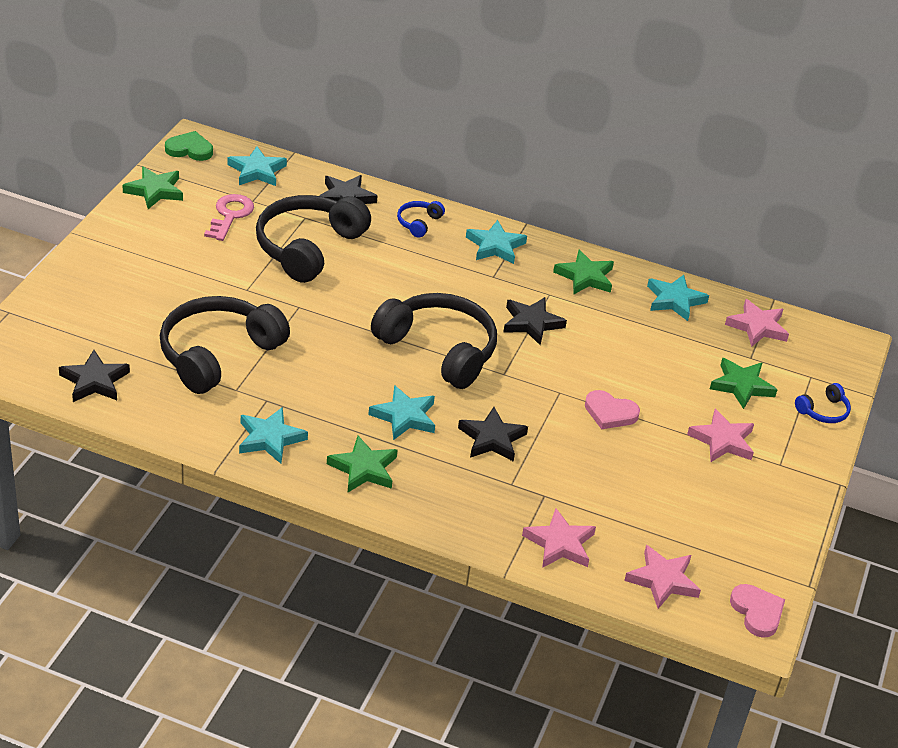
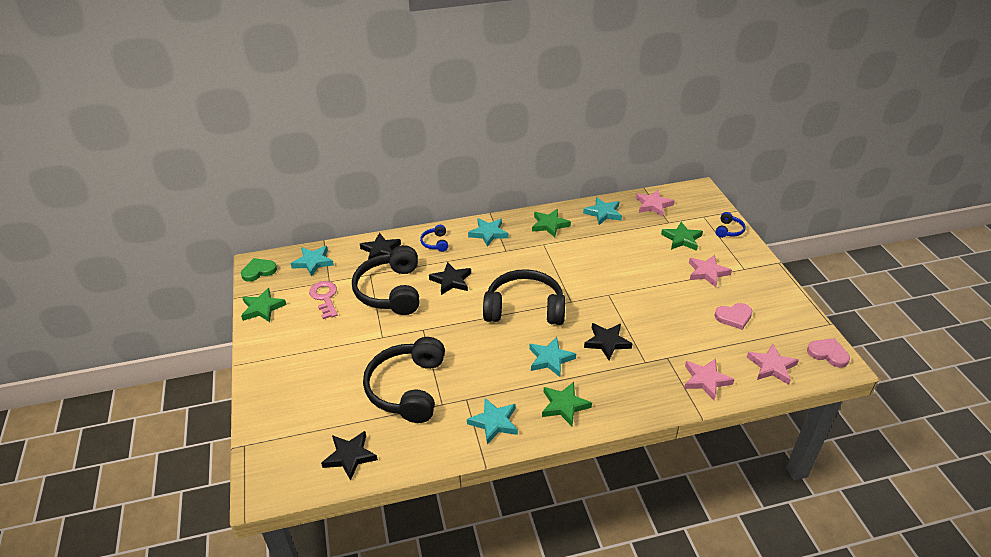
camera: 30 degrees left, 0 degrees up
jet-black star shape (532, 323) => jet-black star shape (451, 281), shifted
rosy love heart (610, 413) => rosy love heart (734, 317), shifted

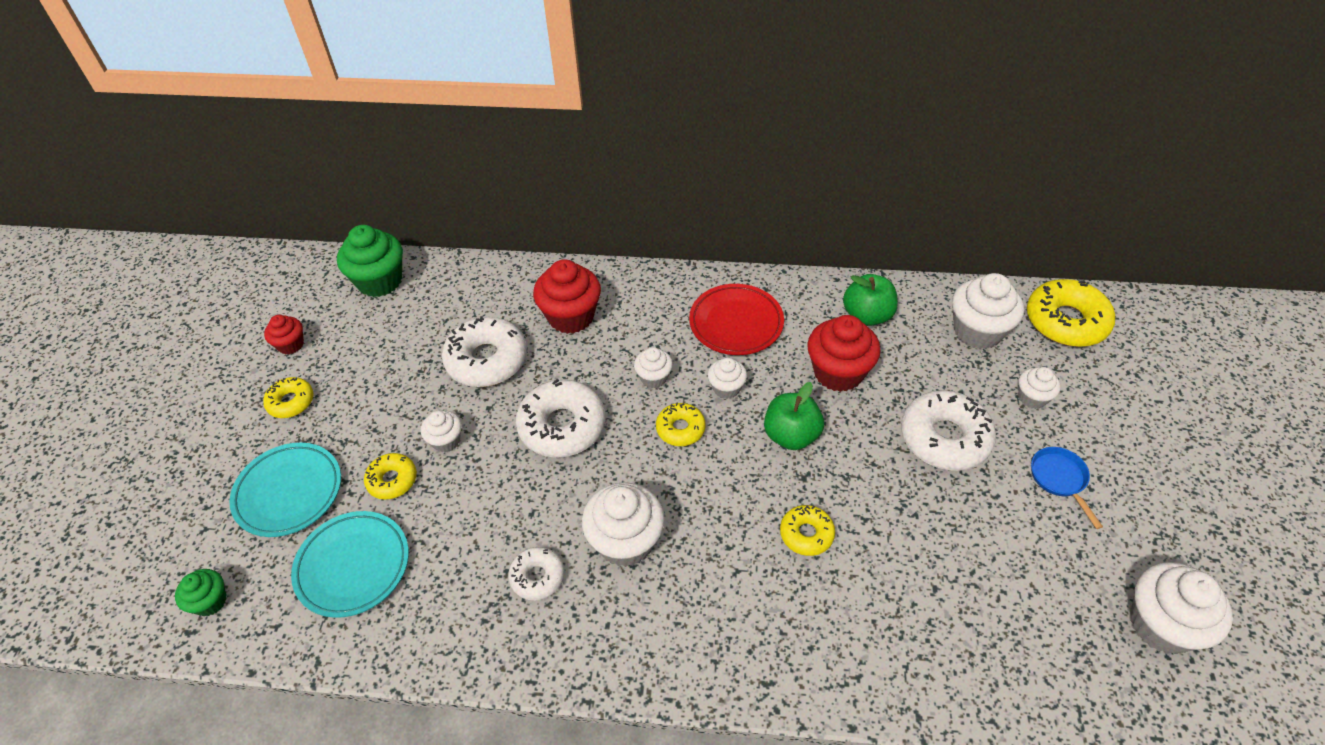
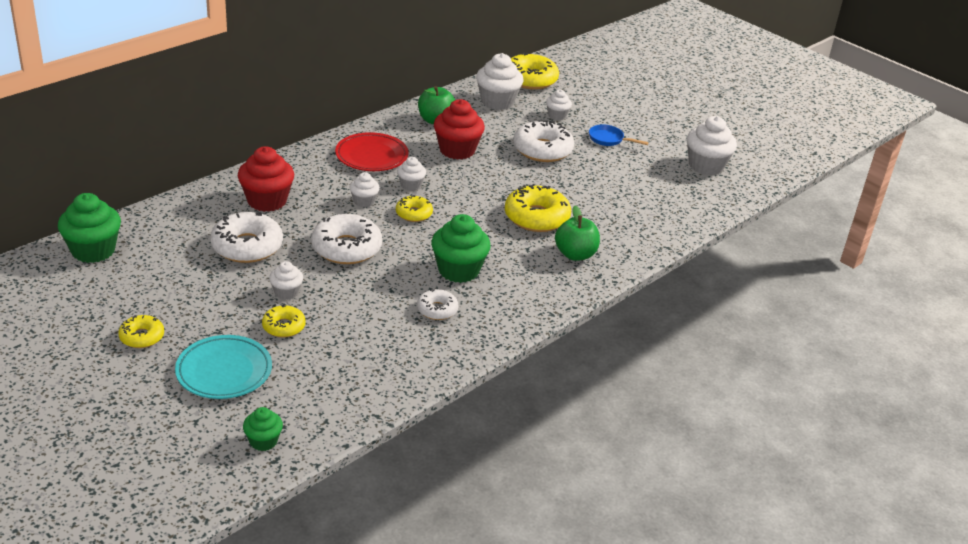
camera: 55 degrees left, 15 degrees down
crimson cupcake (291, 344) => nothing
teal dinner plate (353, 566) => nothing
green apple fruit (791, 435) => green apple fruit (575, 254), shifted
snow-white cupcake (625, 541) => green cupcake (458, 270)
golden doughnut (806, 534) => golden doughnut (536, 217), x1.80

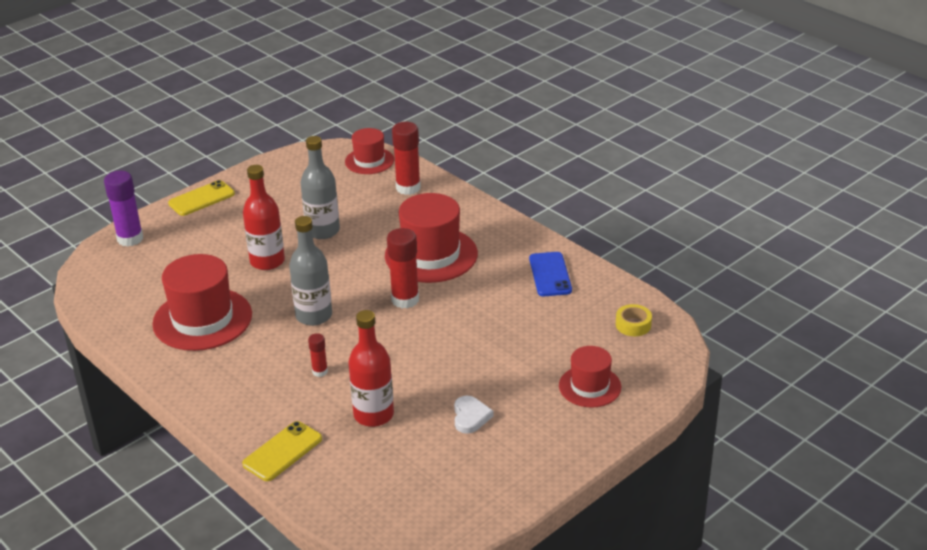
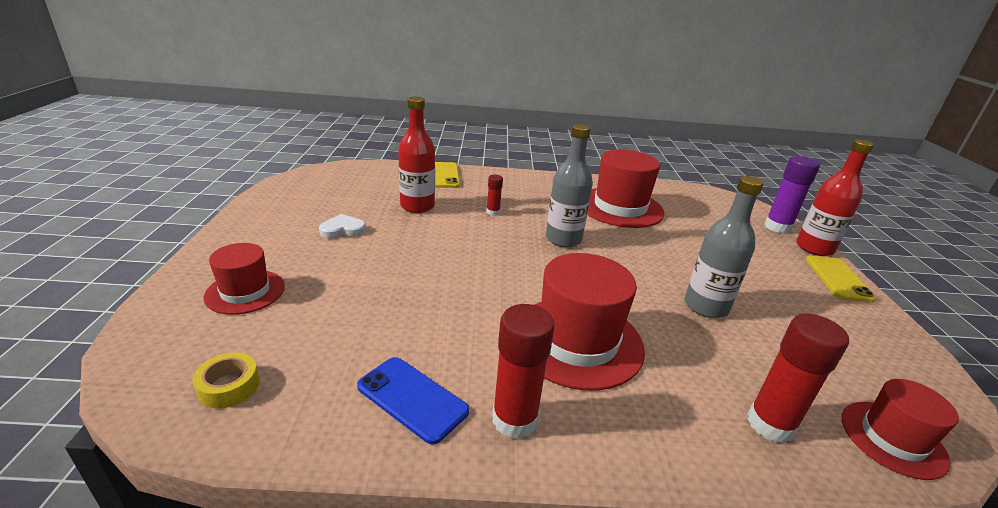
camera: 130 degrees right, 5 degrees down
crimson flask (267, 261) => crimson flask (814, 248), shifted
crimson glue (405, 300) => crimson glue (514, 419), shifted
snow-white love heart (470, 417) => snow-white love heart (343, 230), 120 degrees clockwise

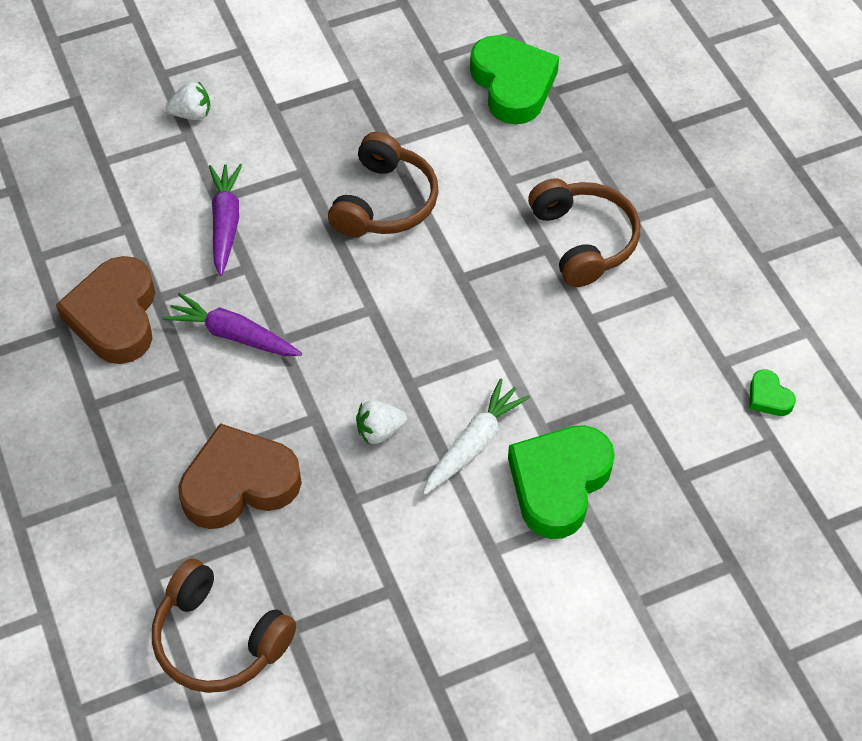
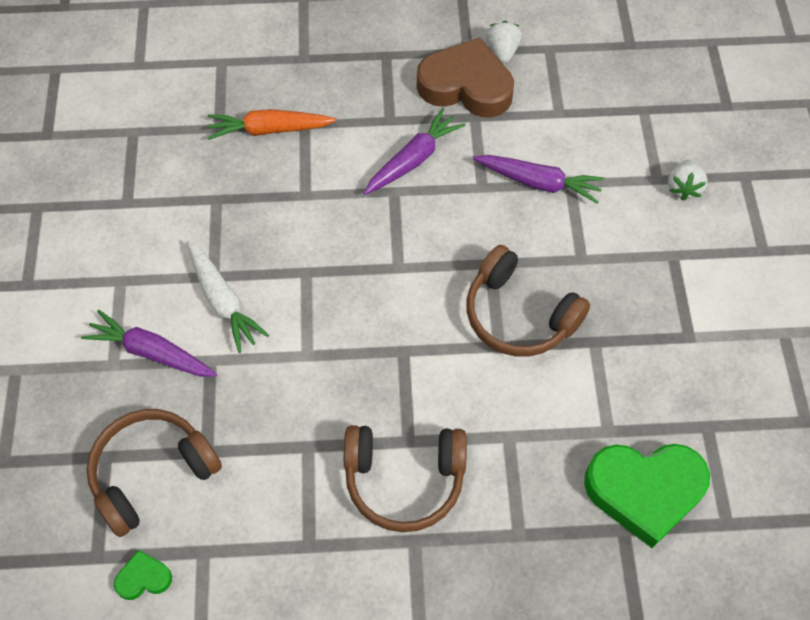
camera: 110 degrees right, 5 degrees up
russet over-ear headphones (219, 639) => russet over-ear headphones (152, 473), shifted
snow-white strawberry (379, 431) => snow-white strawberry (502, 51), shifted
russet love heart (239, 483) => bright orange carrot (269, 130)
green love heart (559, 483) => violet carrot (152, 352)

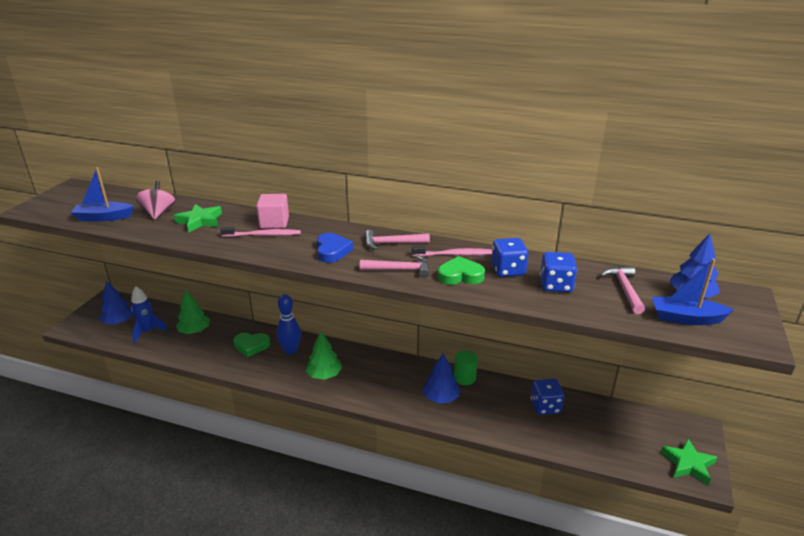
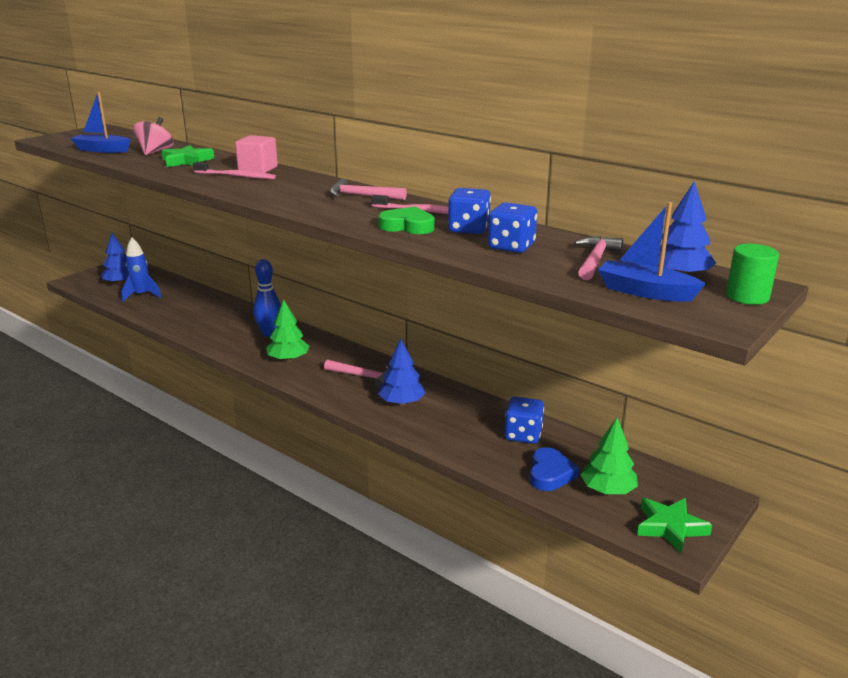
camera: 20 degrees right, 5 degrees down
green love heart (251, 346) => nothing
green fir tree (194, 331) => green fir tree (607, 490), shifted
royal blue love heart (332, 251) => royal blue love heart (550, 474), shifted
rosy hammer (400, 269) => rosy hammer (363, 376), shifted
green cylinder shape (464, 378) => green cylinder shape (747, 296), shifted

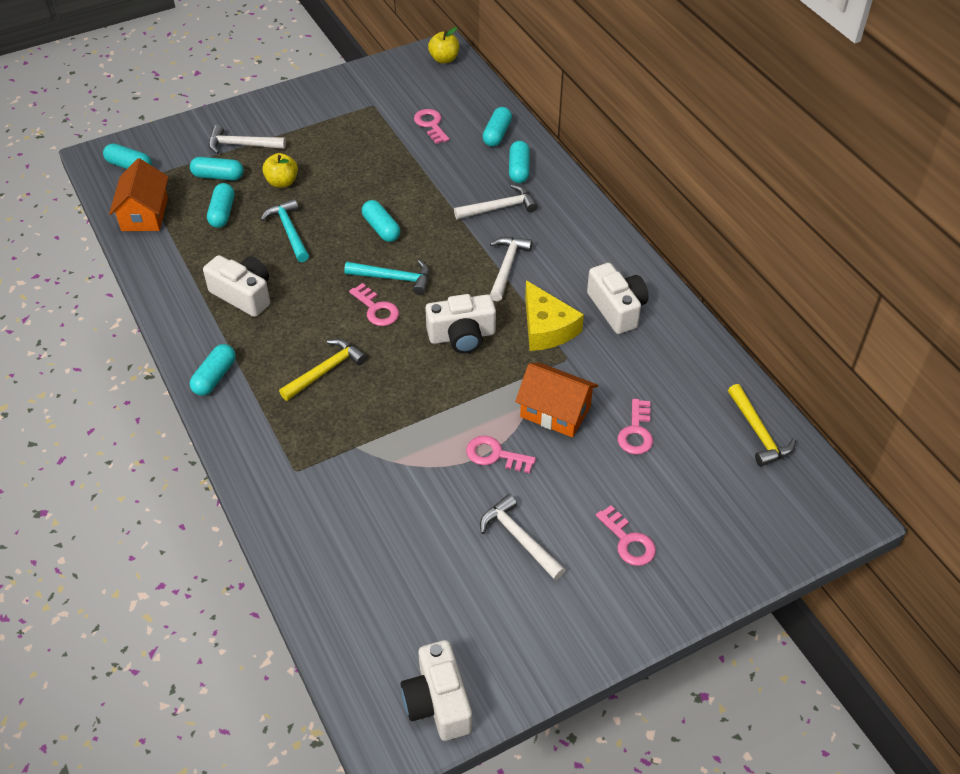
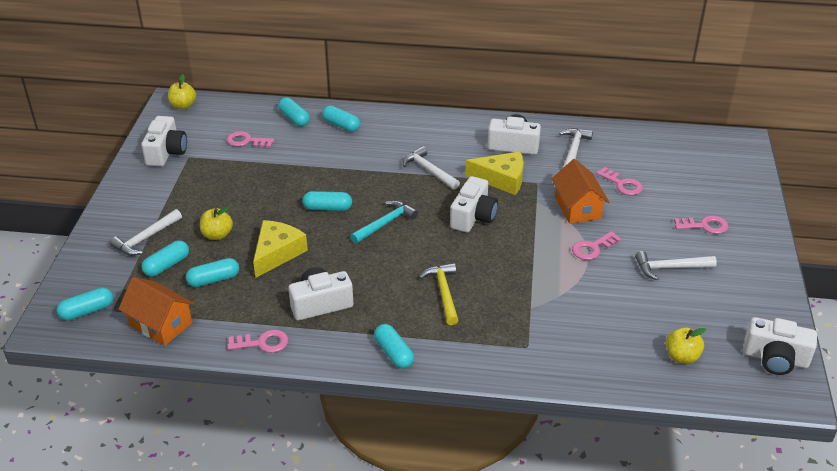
camera: 55 degrees left, 10 degrees down
golden hammer (758, 433) => nothing
nothing => snow-white camera (166, 152)
nothing => golden apple fruit (681, 357)
rosy door key (376, 309) => rosy door key (262, 343), shifted
snow-white hammer (499, 208) => snow-white hammer (574, 150), shifted
teal hammer (289, 231) => golden piece of cheese (277, 253)
teal capsule (222, 213) => teal capsule (213, 280), 60 degrees counterclockwise
bright orange house (555, 411) => bright orange house (577, 207), 75 degrees counterclockwise

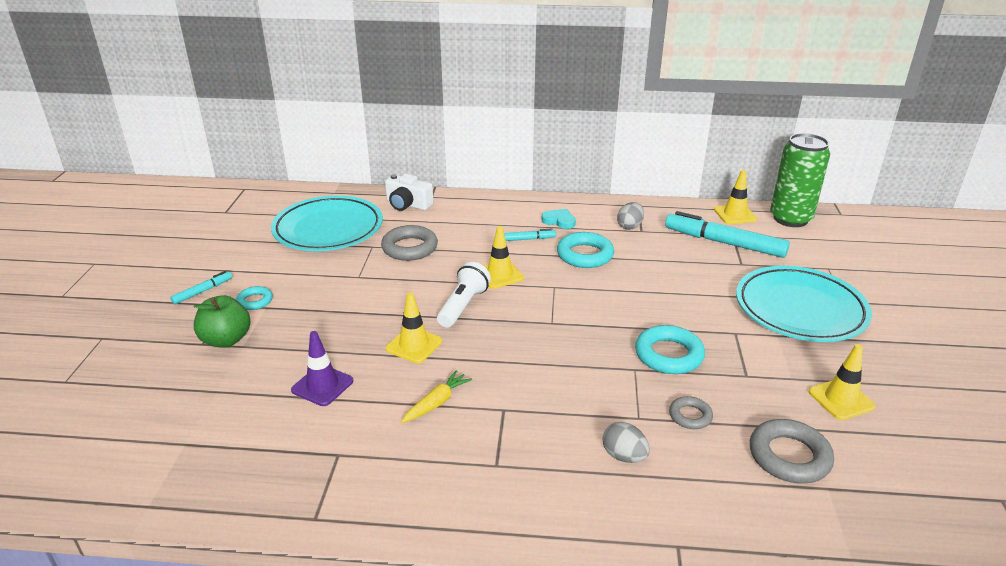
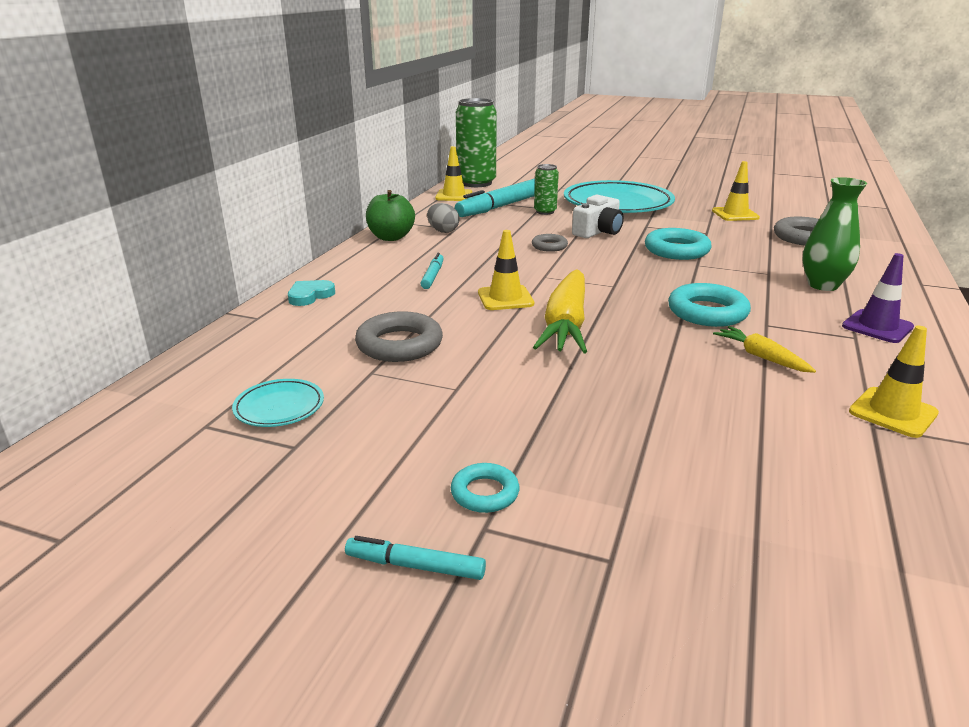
camera: 75 degrees left, 5 degrees down
nothing => green tin (545, 212)
green apple fruit (226, 340) => green apple fruit (391, 237), shifted
violet traffic cone (322, 385) => violet traffic cone (877, 327), shifted
snow-white camera (408, 204) => snow-white camera (598, 231), shifted
golden traffic cone (414, 345) => golden traffic cone (892, 412), shifted
teal love heart (559, 221) => teal love heart (310, 295), shifted
teal torus (585, 255) => teal torus (707, 312), shifted
gray torus (690, 416) => gray torus (549, 246), shifted
snow-white pocket torch (463, 306) => golden carrot (566, 324)
gray egg shape (624, 456) => green flower vase (823, 285)
teal marker pen (203, 291) => teal marker pen (415, 566), 45 degrees counterclockwise
teal dinner plate (328, 229) => teal dinner plate (279, 407), x0.43

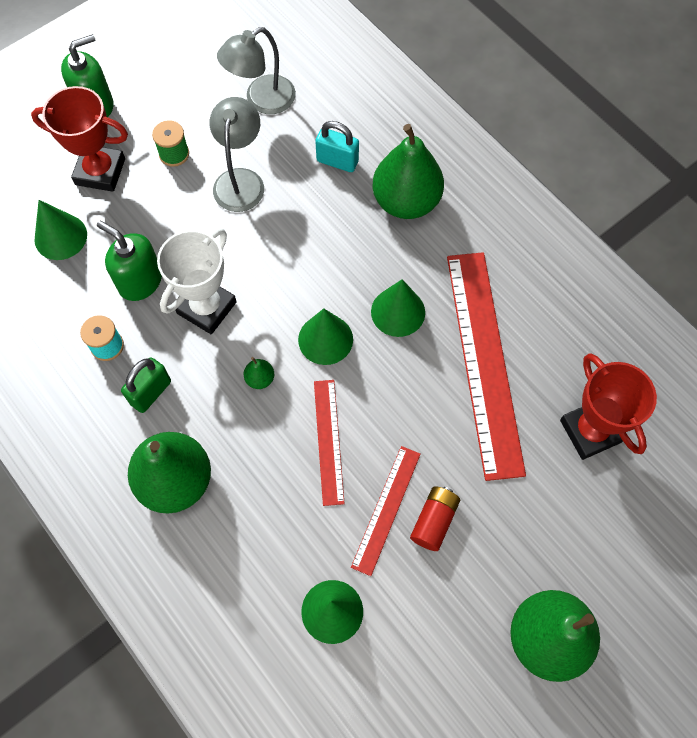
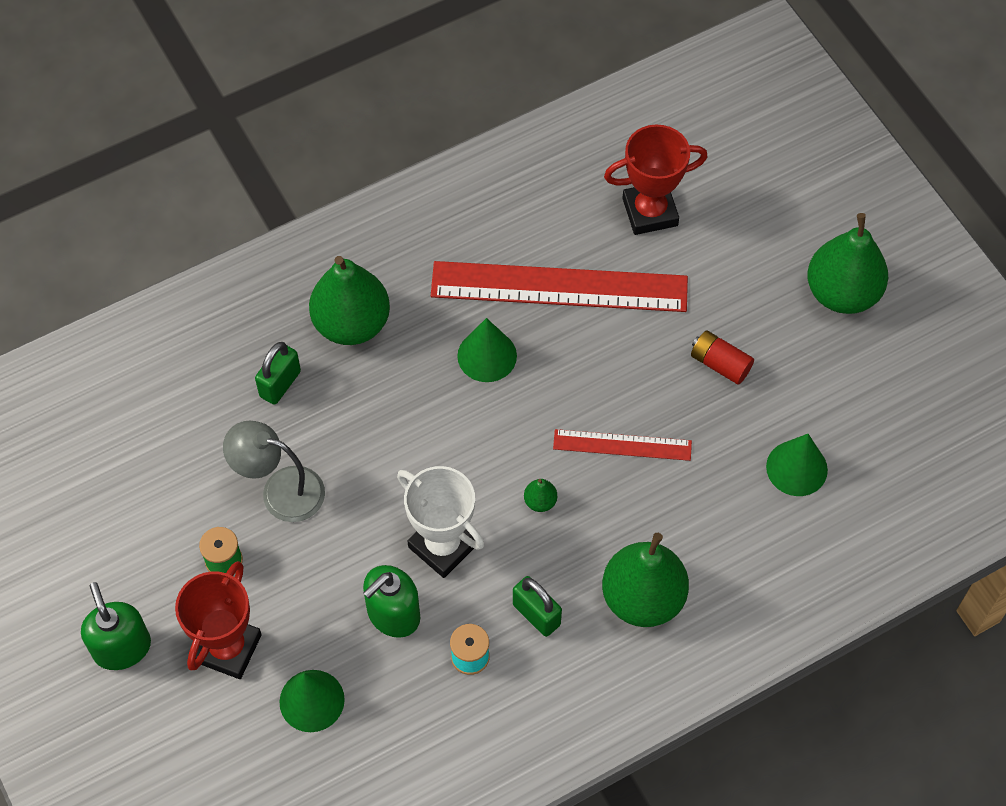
camera: 80 degrees left, 5 degrees down
gray lamp (261, 100) => nothing
green cone shape (325, 339) => nothing
crimson straightedge (386, 509) => nothing
teal padlock (337, 161) => green padlock (280, 384)

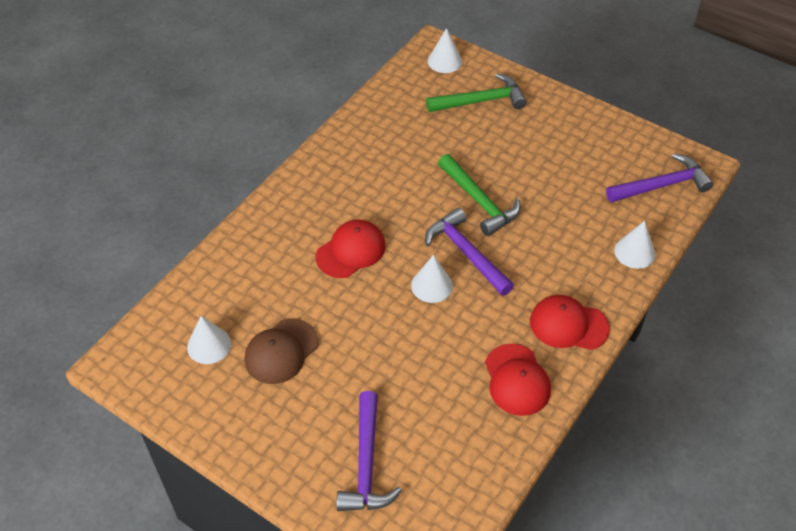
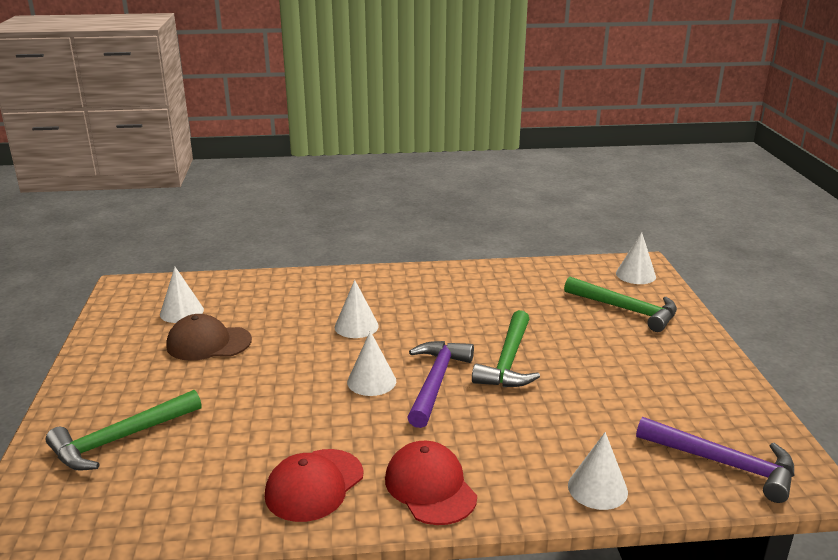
camera: 50 degrees right, 25 degrees down
crimson baseball cap (351, 251) => snow-white cone shape (356, 326)
violet hammer (366, 463) => green hammer (121, 439)

